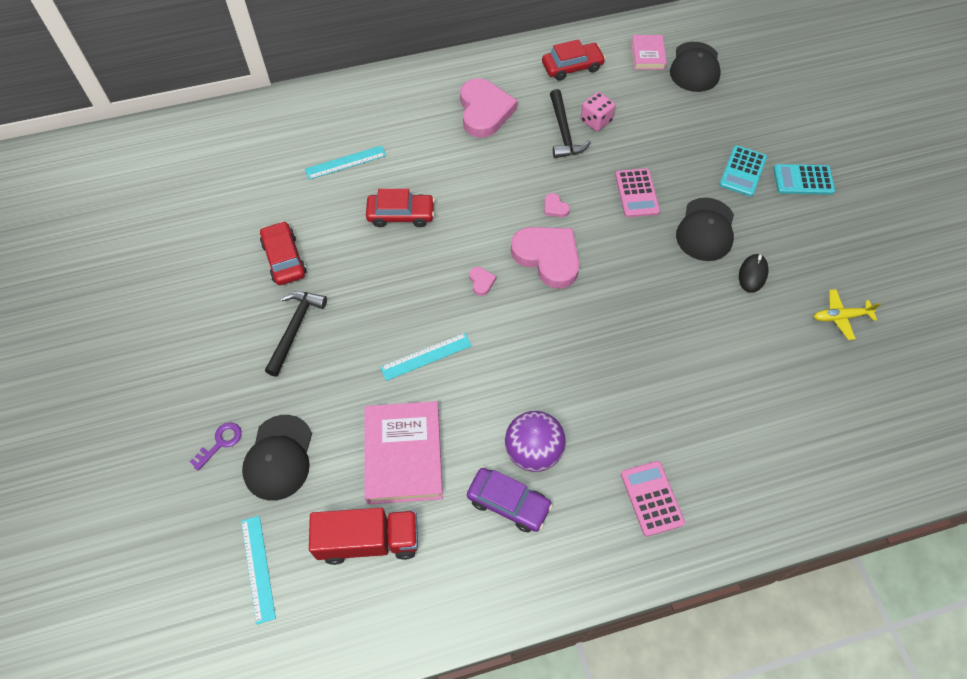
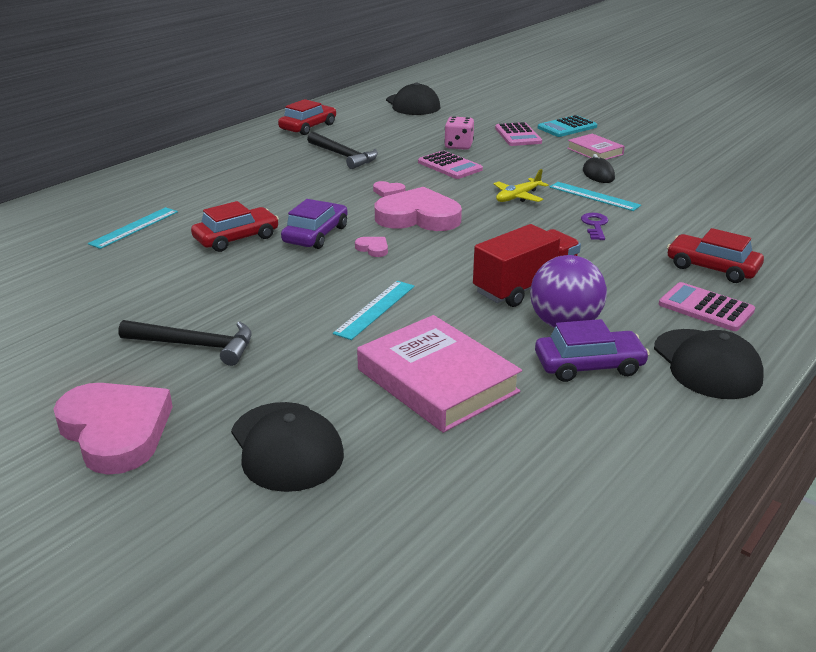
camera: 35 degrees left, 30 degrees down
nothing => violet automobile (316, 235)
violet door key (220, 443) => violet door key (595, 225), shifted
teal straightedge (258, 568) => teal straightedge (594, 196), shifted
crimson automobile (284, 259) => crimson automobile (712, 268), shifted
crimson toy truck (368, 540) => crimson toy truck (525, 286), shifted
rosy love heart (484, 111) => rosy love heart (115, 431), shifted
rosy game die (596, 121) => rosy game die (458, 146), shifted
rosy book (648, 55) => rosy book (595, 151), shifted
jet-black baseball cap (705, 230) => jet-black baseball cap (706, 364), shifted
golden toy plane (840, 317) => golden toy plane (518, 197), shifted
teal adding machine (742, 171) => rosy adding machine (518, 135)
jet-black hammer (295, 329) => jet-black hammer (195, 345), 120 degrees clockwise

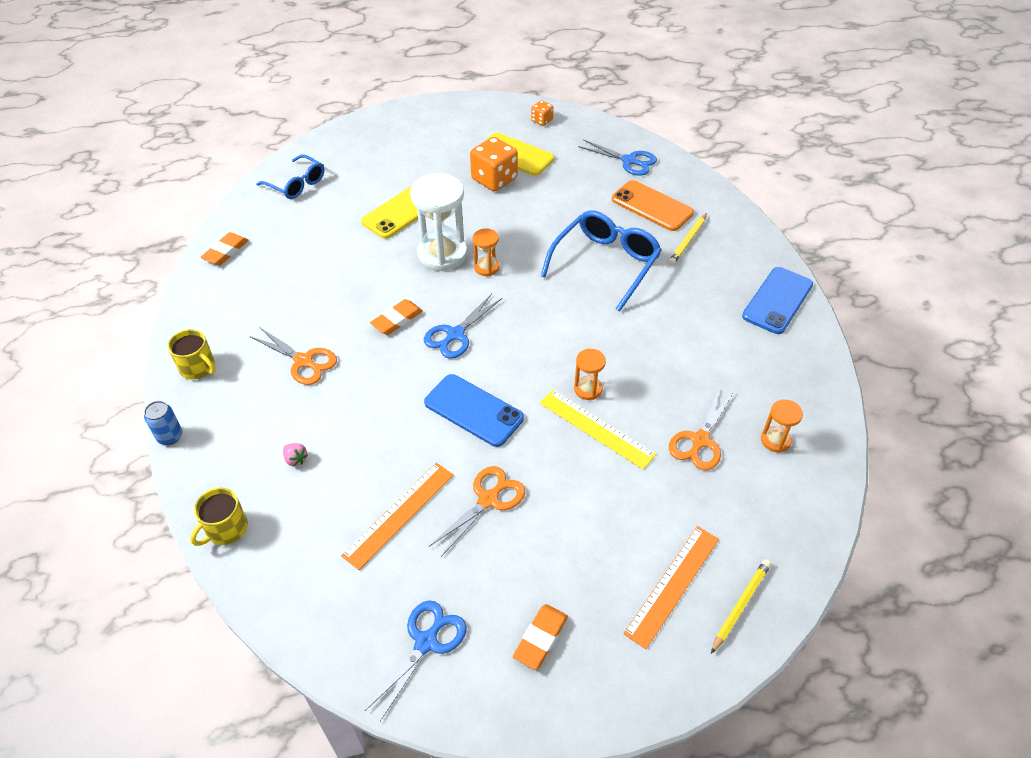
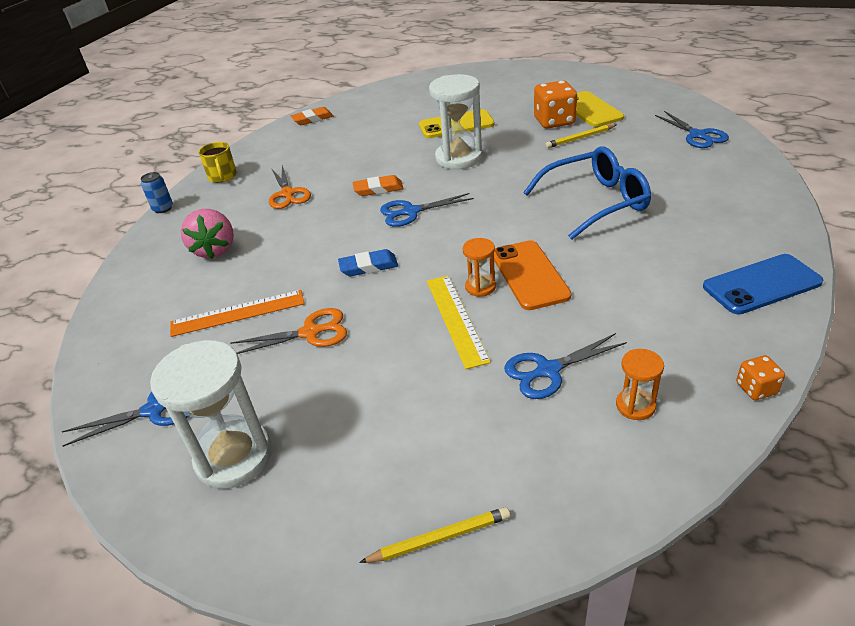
camera: 40 degrees right, 10 degrees down
golden mug (226, 529) => nothing
royal blue spectacles (296, 184) => nothing
bright orange sand timer (486, 267) => nothing
bright orange straightedge (672, 585) => nothing
bright orange game die (542, 120) => bright orange game die (756, 388), shifted
bright orange phone (652, 206) => bright orange phone (529, 275), shifted
golden lead pencil (687, 241) => golden lead pencil (579, 138), shifted
royal blue phone (473, 410) => royal blue pencil eraser (368, 266)
bright orange pencil eraser (540, 638) => snow-white sand timer (234, 457)
bright orange shears (700, 441) => royal blue shears (548, 370)
rosy strawberry (296, 459) => rosy strawberry (215, 250), x2.34

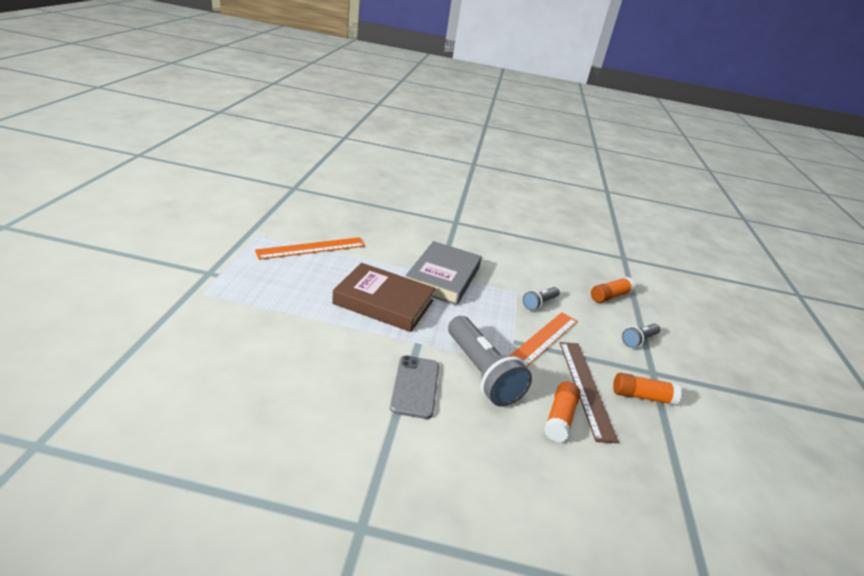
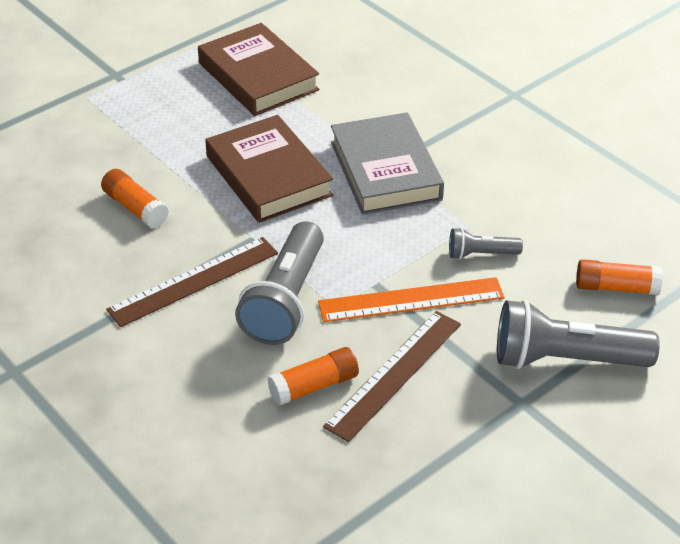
camera: 45 degrees right, 10 degrees up
bright orange glue (642, 396) => bright orange glue (135, 208), shifted
bright orange straightedge (311, 248) => russet book (258, 76)
gray phone (415, 386) => russet straightedge (194, 281)
gray book (443, 277) => gray book (385, 170), 75 degrees counterclockwise
gray pocket torch (638, 340) => gray pocket torch (565, 359), x2.00

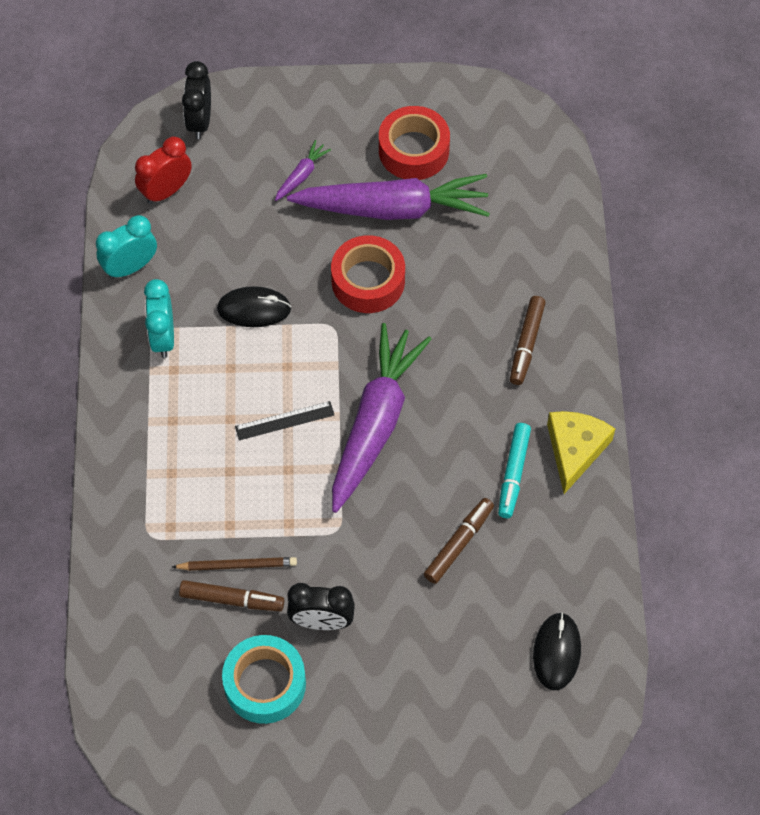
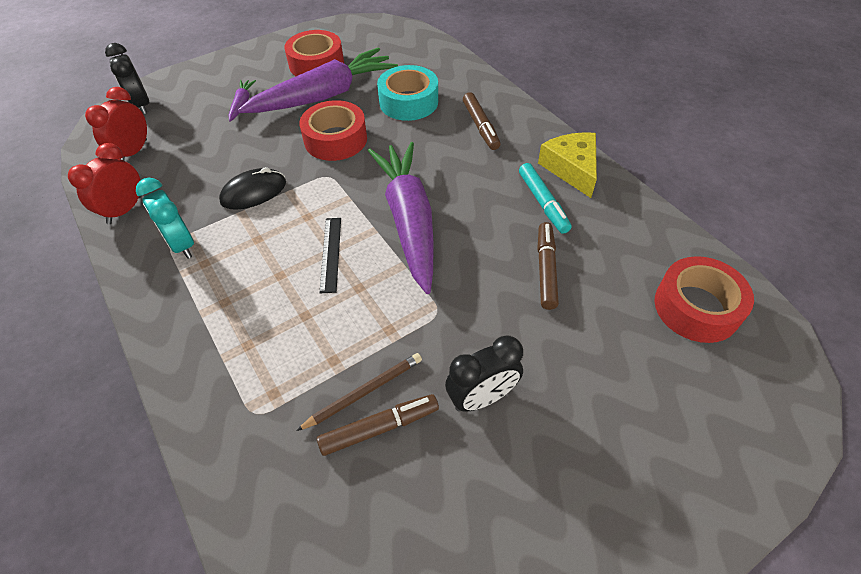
camera: 30 degrees left, 10 degrees down
teal sticky tape (265, 684) => teal sticky tape (408, 102), shifted
jet-black mouse (556, 652) => crimson sticky tape (696, 307)
teal alarm clock (130, 267) => crimson alarm clock (125, 210)
jet-black straightedge (284, 420) => jet-black straightedge (330, 254), 45 degrees counterclockwise

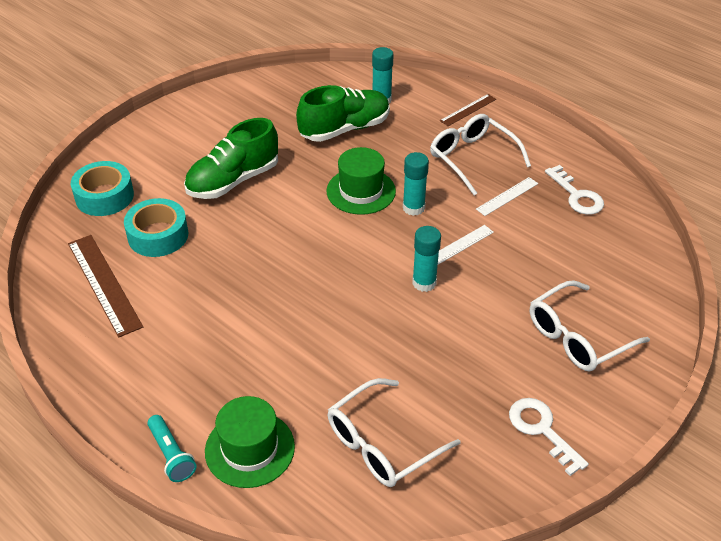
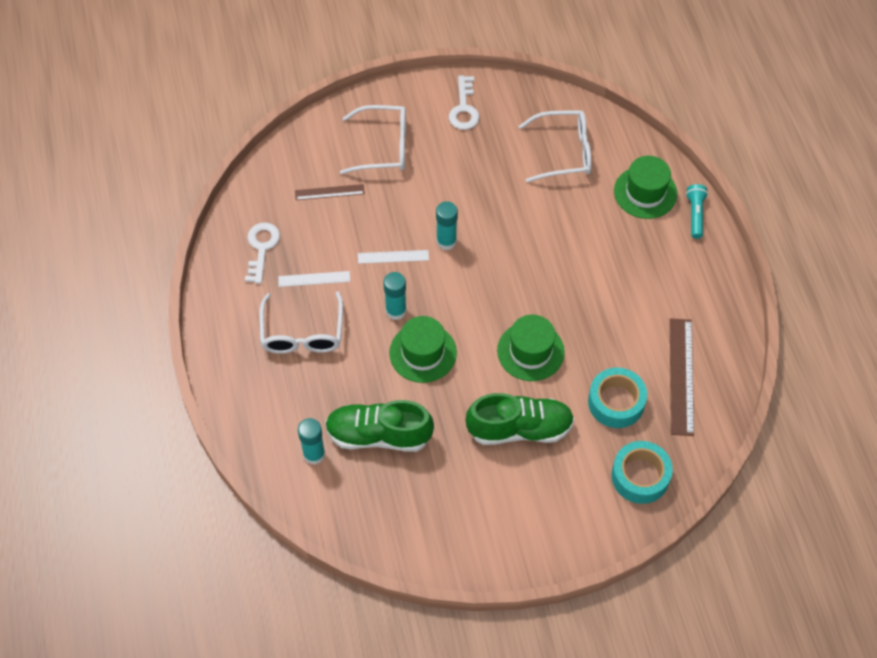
camera: 145 degrees left, 15 degrees up
nothing => green tall hat (530, 351)
russet straightedge (468, 110) => russet straightedge (329, 192), shifted

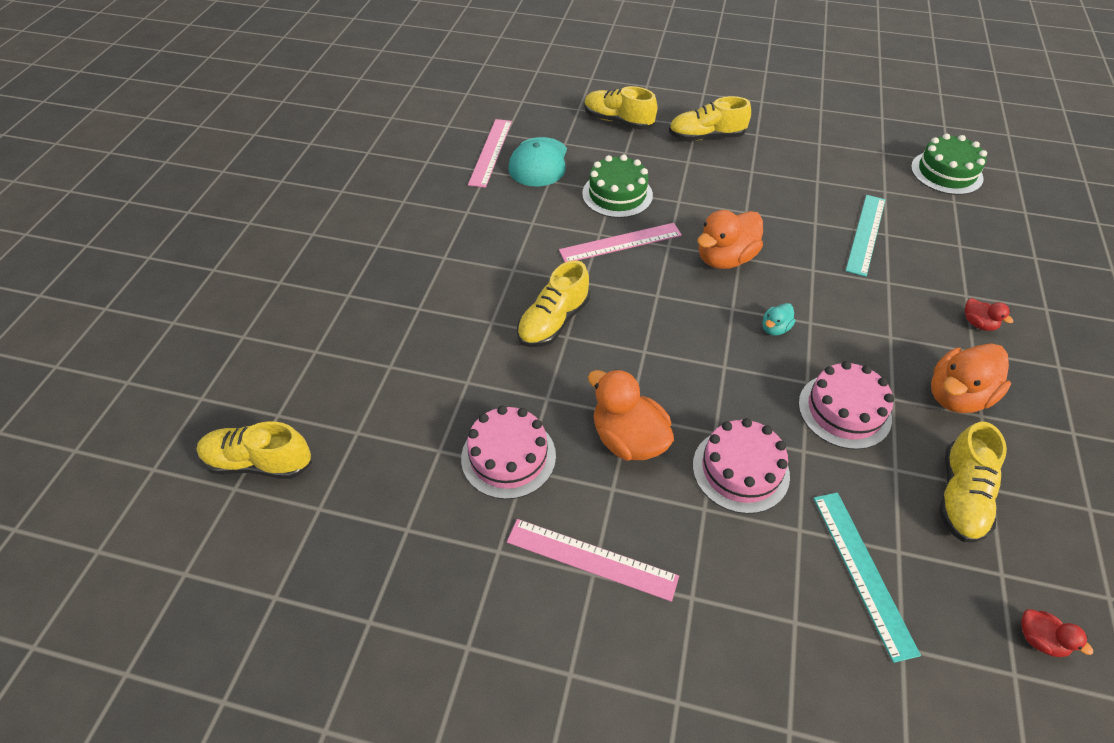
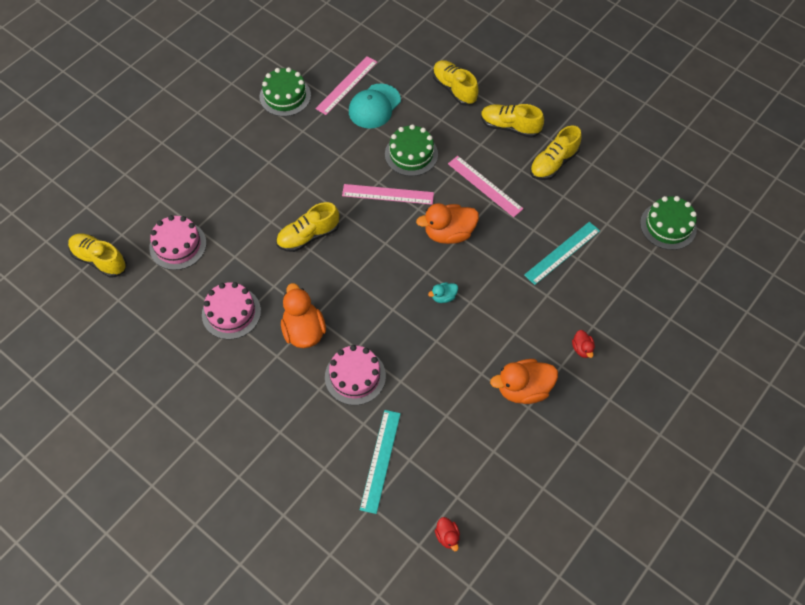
camera: 25 degrees right, 10 degrees up
nothing => green cake (285, 96)
rosy straightedge (591, 559) => rosy straightedge (484, 186), shifted
rosy cake (844, 410) => rosy cake (178, 245), shifted
golden sneaker (961, 496) => golden sneaker (553, 163), shifted

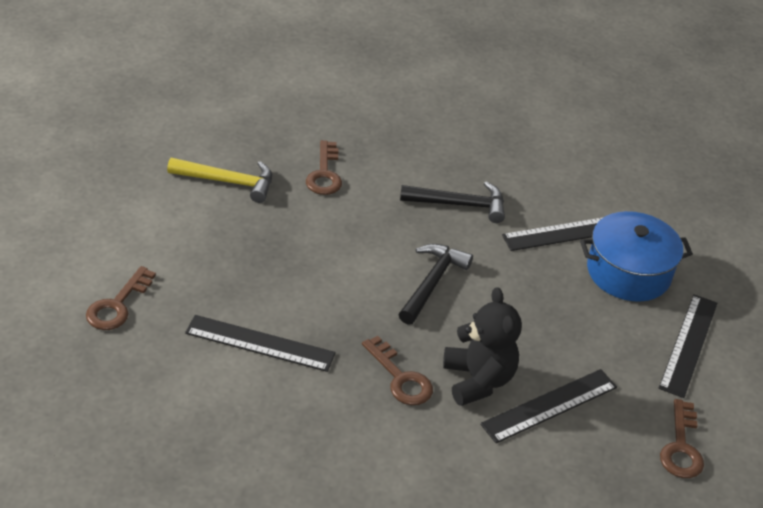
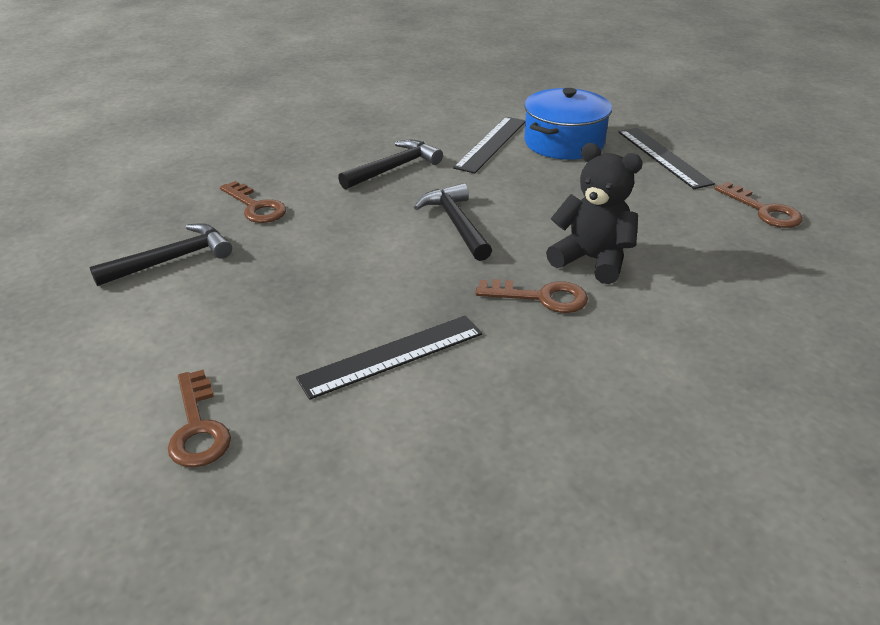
camera: 40 degrees left, 5 degrees down
jet-black straightedge (549, 405) => nothing
golden hammer (228, 182) => jet-black hammer (172, 259)

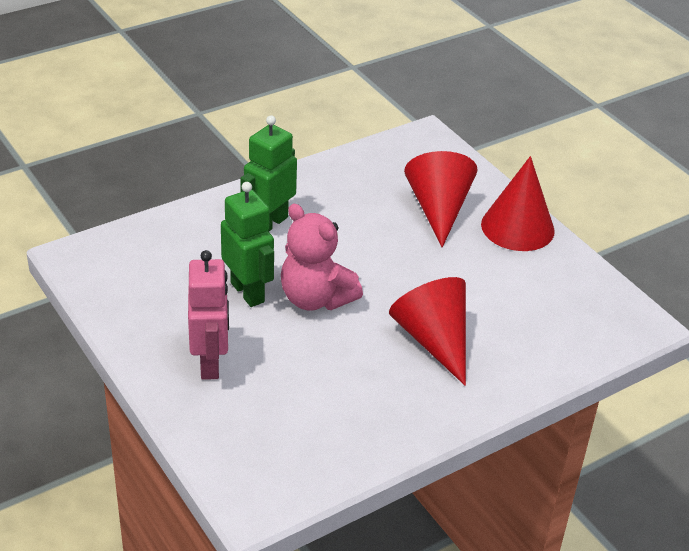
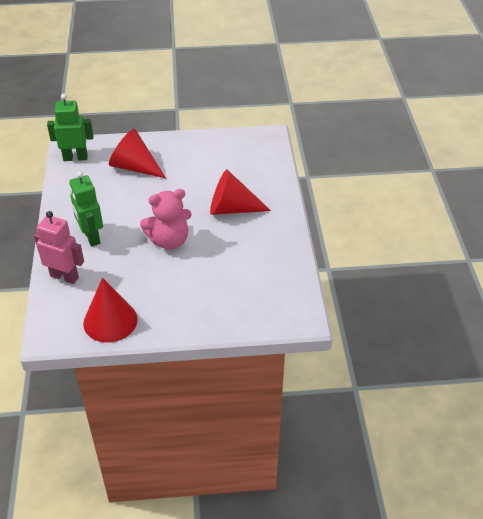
camera: 60 degrees left, 5 degrees up
rosy robot (210, 363) => rosy robot (64, 276), shifted
green robot (248, 292) => green robot (75, 157), shifted
crimson cone shape (517, 227) => crimson cone shape (110, 321), shifted

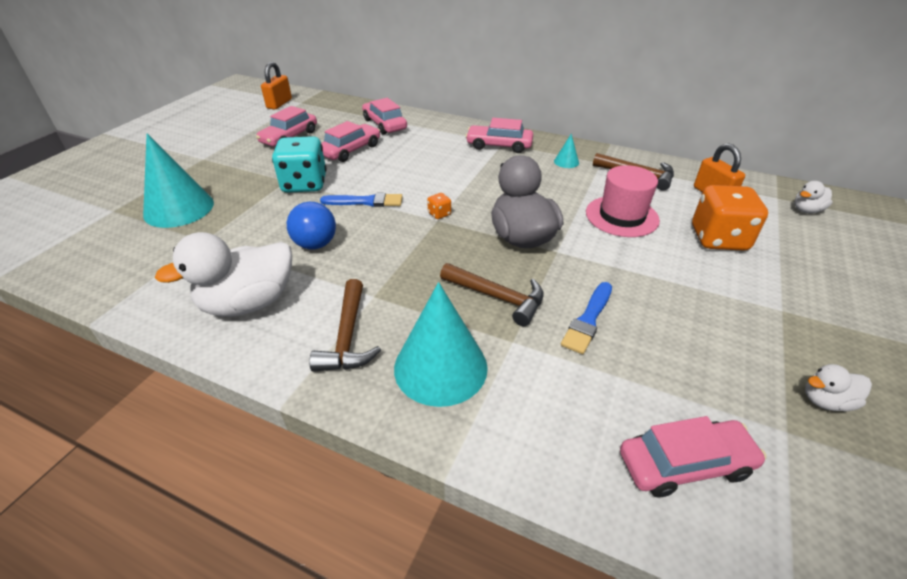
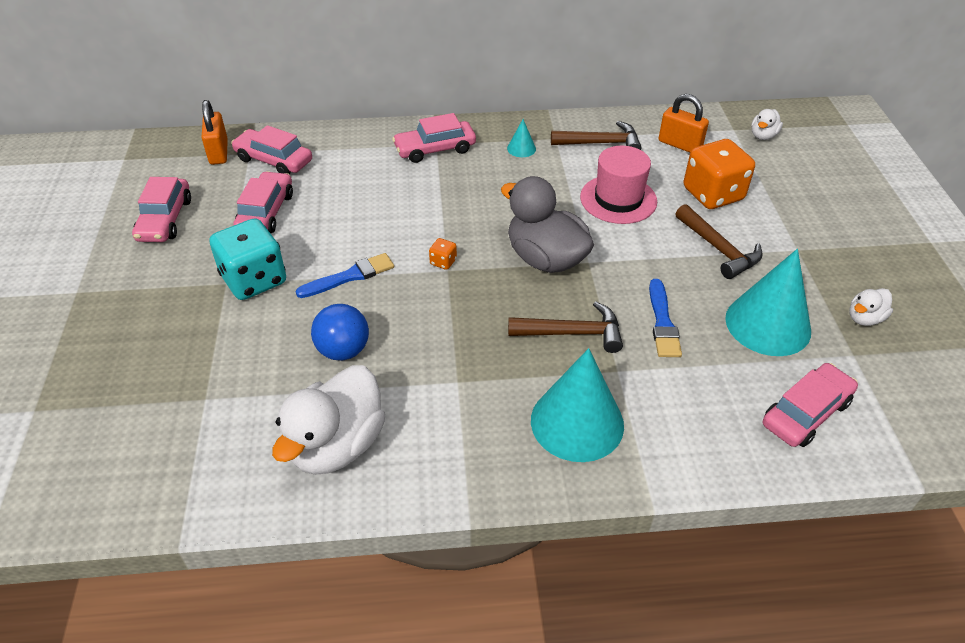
camera: 30 degrees left, 5 degrees up
teal cone shape (179, 208) => teal cone shape (768, 324), shifted
bright orange padlock (279, 104) => bright orange padlock (218, 152), shifted
russet hammer (348, 337) => russet hammer (719, 249), shifted

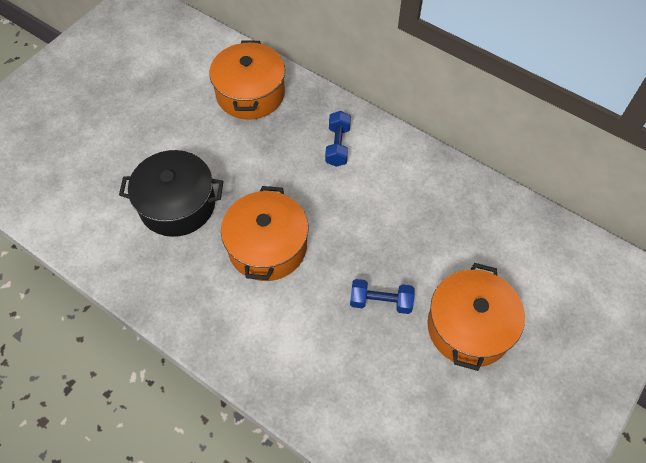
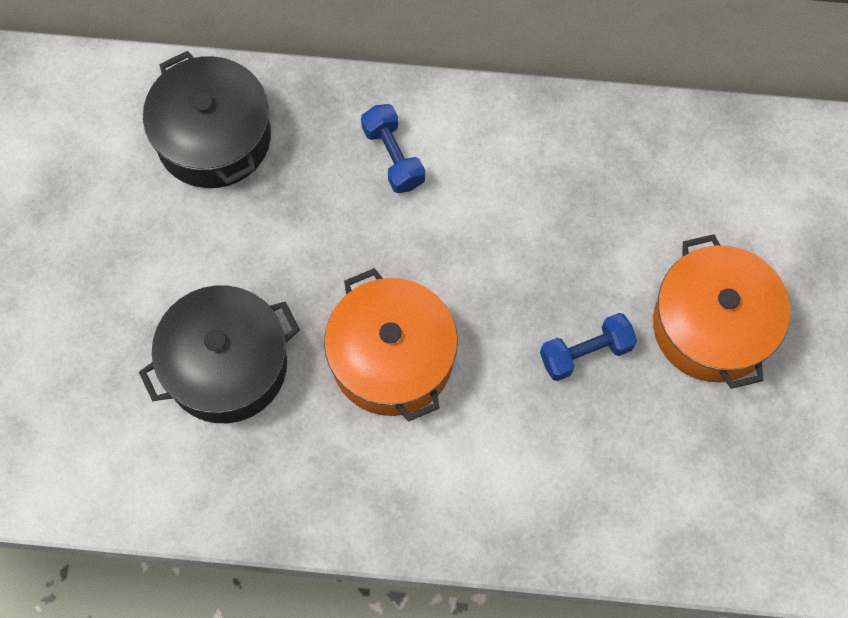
camera: 30 degrees left, 10 degrees up
bright orange stockpot (250, 93) => jet-black stockpot (213, 137)

